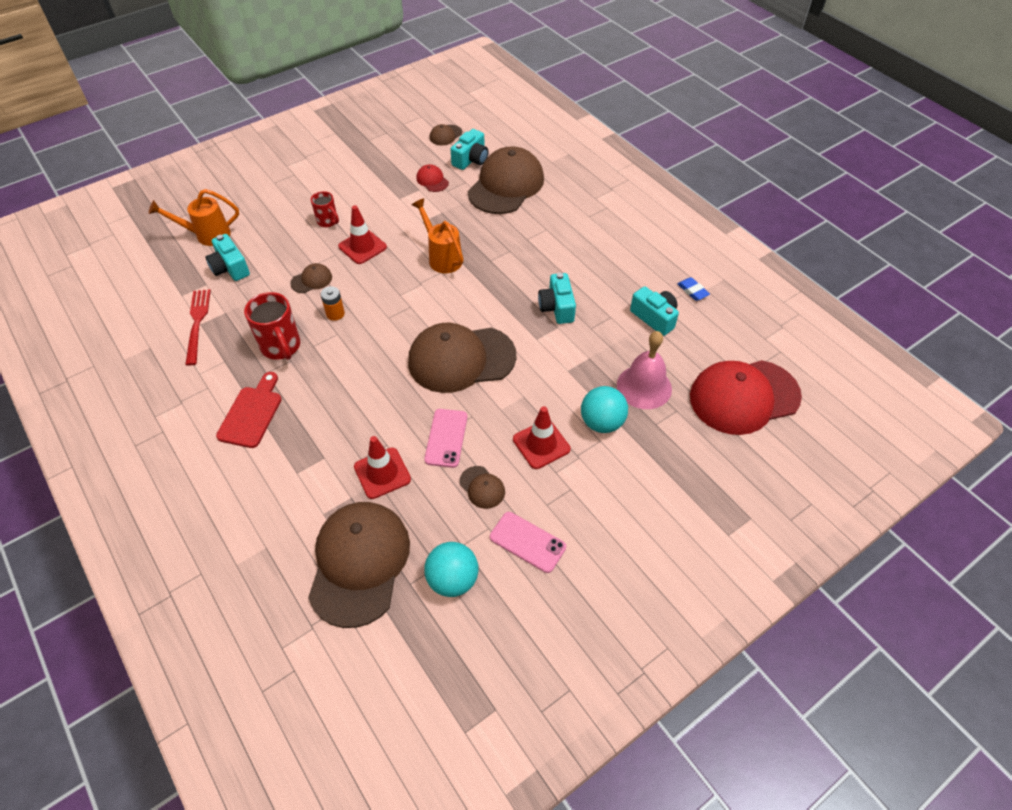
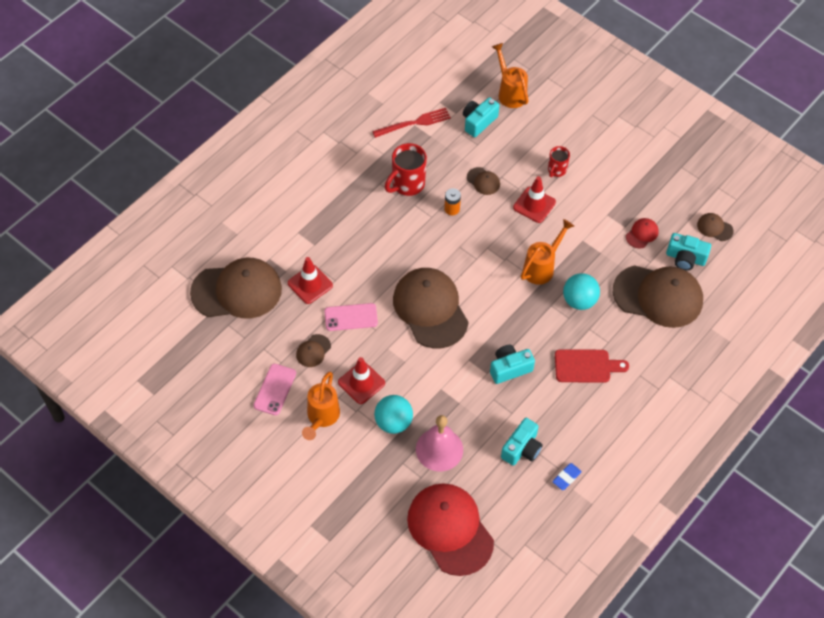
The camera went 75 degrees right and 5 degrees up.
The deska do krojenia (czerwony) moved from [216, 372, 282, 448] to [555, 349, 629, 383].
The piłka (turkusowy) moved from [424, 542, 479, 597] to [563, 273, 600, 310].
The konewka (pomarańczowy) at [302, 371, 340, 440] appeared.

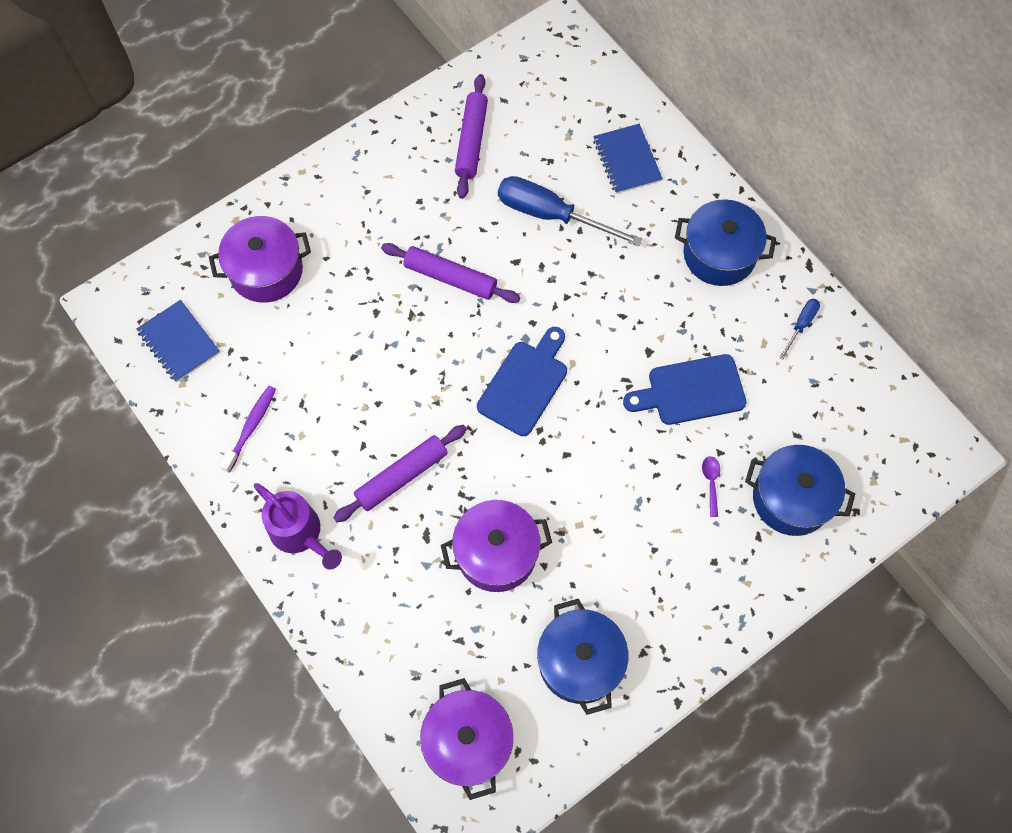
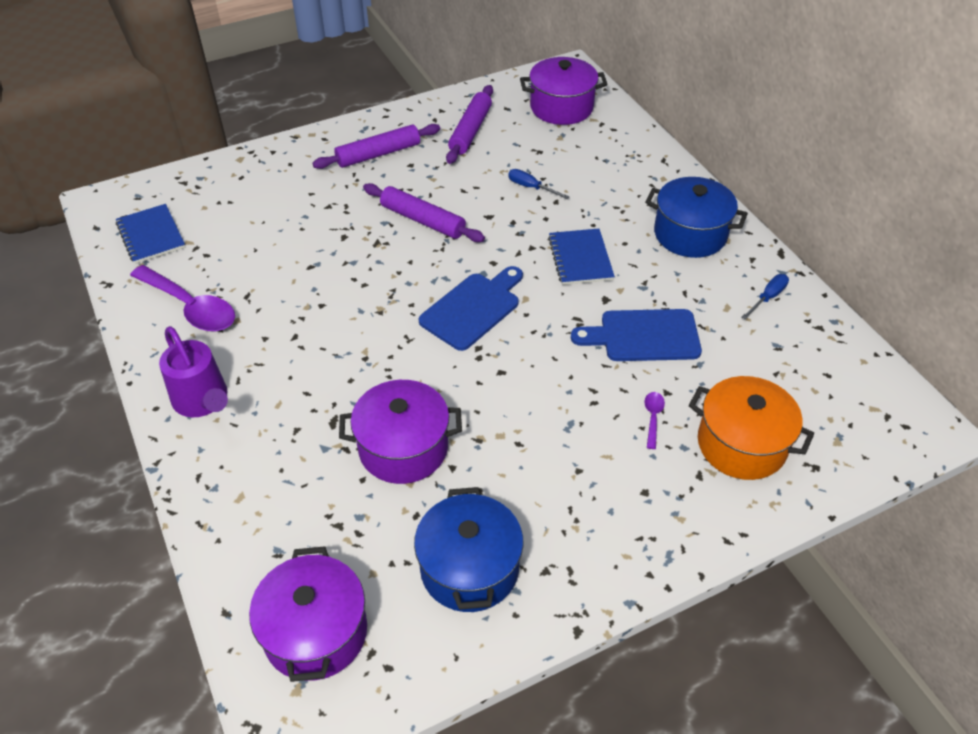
The camera went 10 degrees right and 20 degrees down.
The garnek (fioletowy) moved from [209, 216, 311, 303] to [520, 57, 607, 125].
The szczoteczka do zębów (fioletowy) at [220, 386, 276, 473] was replaced by the łyżka (fioletowy) at [130, 265, 235, 331].
The wałek do ciasta (fioletowy) moved from [333, 425, 467, 522] to [312, 124, 440, 169].
The śrubokręt (niebieski) at [498, 176, 642, 246] changed to 0.47 times the size.
The zeszyt (niebieski) moved from [593, 124, 663, 194] to [548, 229, 615, 285].
The garnek (niebieski) at [745, 445, 855, 536] became the garnek (pomarańczowy) at [689, 376, 814, 480].

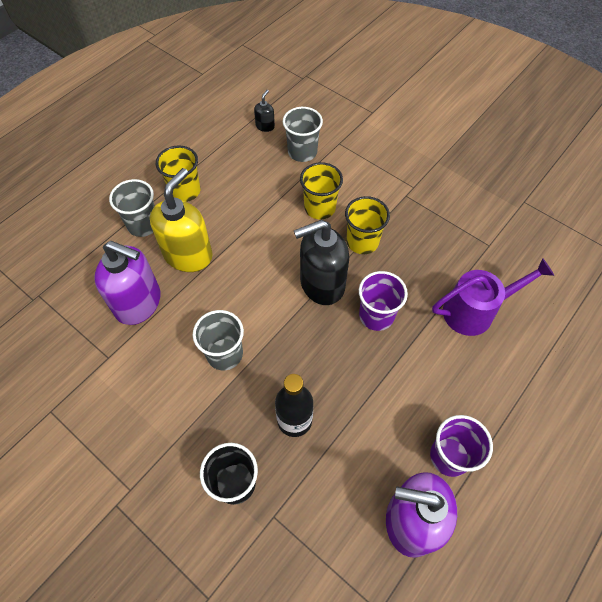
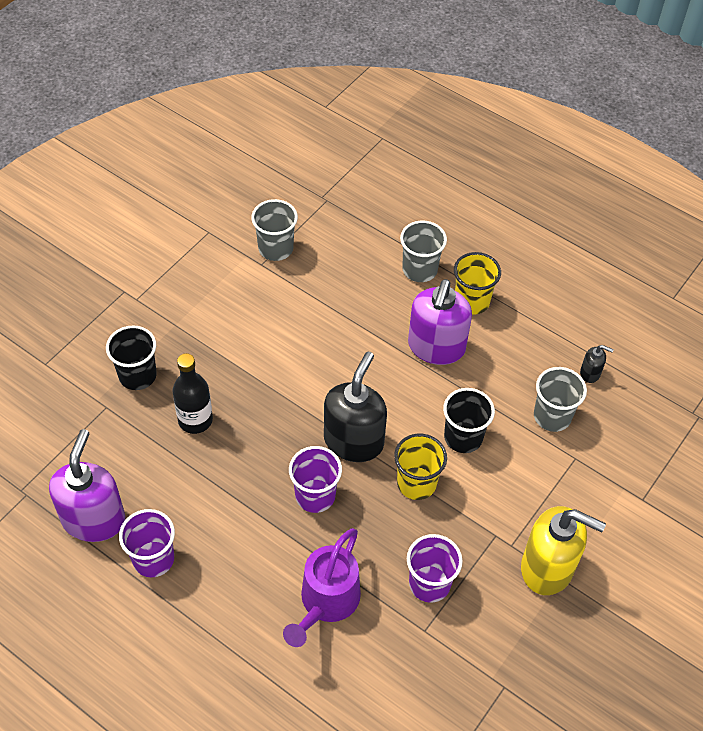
The camera went 85 degrees right and 5 degrees down.
The dozownik mydła (fioletowy) moved from [94, 241, 160, 325] to [408, 279, 472, 365].
The dozownik mydła (żółty) moved from [150, 168, 213, 272] to [521, 506, 606, 595].
The szklanka (szary) moved from [193, 310, 244, 370] to [251, 199, 298, 261].
The dozownik mydła (czarny) at [294, 220, 349, 305] turned 45 degrees clockwise.
The szklanka (żółty) at [300, 162, 343, 220] became the szklanka (czarny) at [443, 388, 495, 453].
The konewka (fioletowy) at [432, 258, 554, 336] turned 45 degrees clockwise.
The szklanka (fioletowy) at [407, 534, 463, 603] appeared.

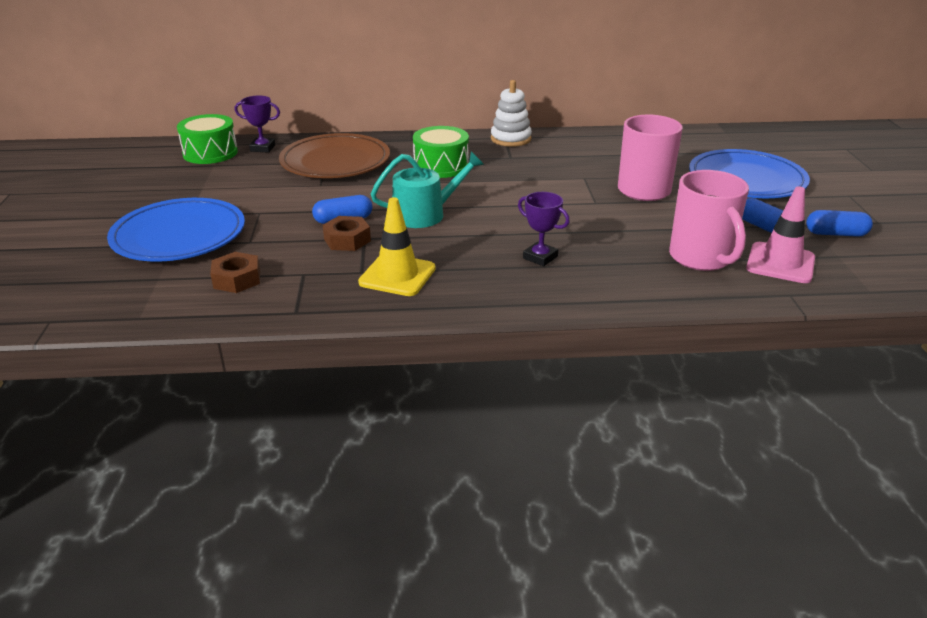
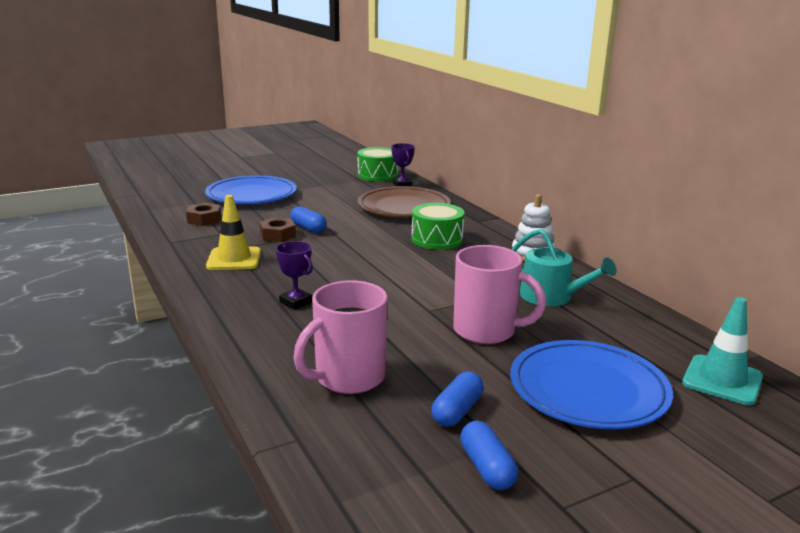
The camera went 65 degrees right and 10 degrees down.
The konewka (turkusowy) moved from [371, 152, 484, 228] to [512, 229, 617, 306].
The puchar (fioletowy) at [518, 192, 570, 266] turned 60 degrees counterclockwise.
The pachołek (różowy) at [746, 186, 815, 283] disappeared.
The pachołek (turkusowy) at [682, 297, 763, 405] appeared.

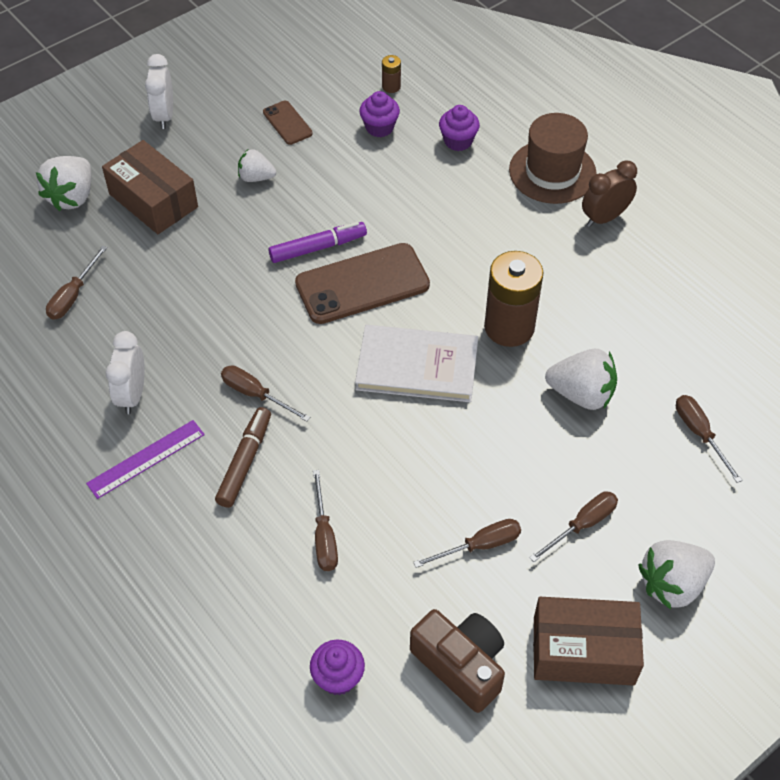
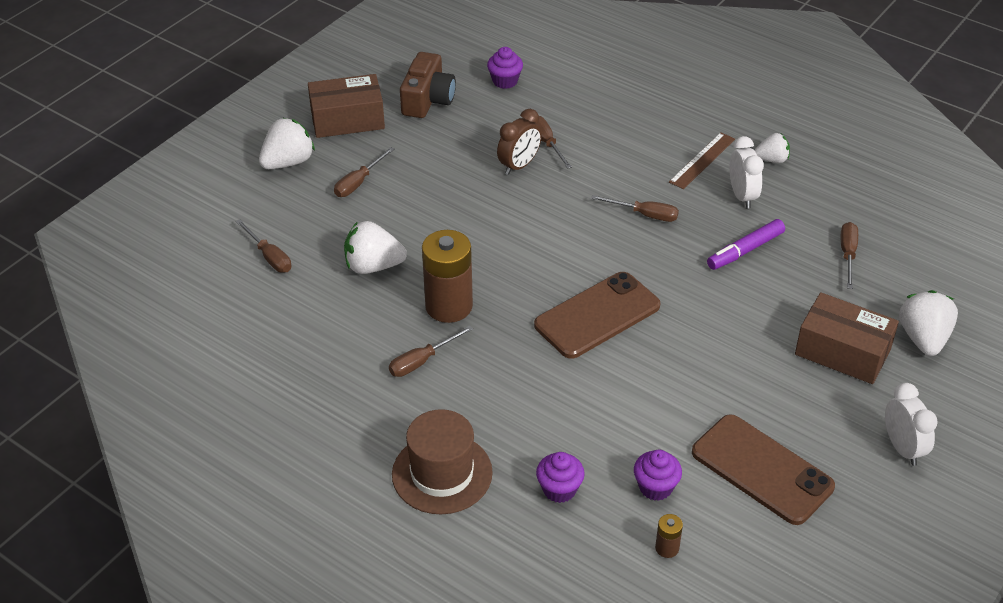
The camera went 165 degrees right and 10 degrees down.
The linijka (fioletowy) at [86, 420, 205, 499] became the linijka (brązowy) at [669, 133, 735, 189].
The flamaster (brązowy) at [215, 407, 271, 508] disappeared.
The truskawka (biały) moved from [238, 149, 276, 182] to [754, 133, 790, 163].
The telefon (brązowy) at [263, 101, 313, 145] changed to 2.00 times the size.
The flamaster (fioletowy) moved from [268, 222, 367, 263] to [707, 219, 785, 270].
The książka (biały) at [355, 325, 478, 402] disappeared.
The aparat fotograficzny (brązowy) at [410, 609, 505, 713] turned 105 degrees counterclockwise.
The śrubokręt (brązowy) moved from [413, 519, 521, 568] to [389, 326, 473, 377].
The budzik (brązowy) moved from [582, 161, 637, 227] to [497, 109, 542, 175].

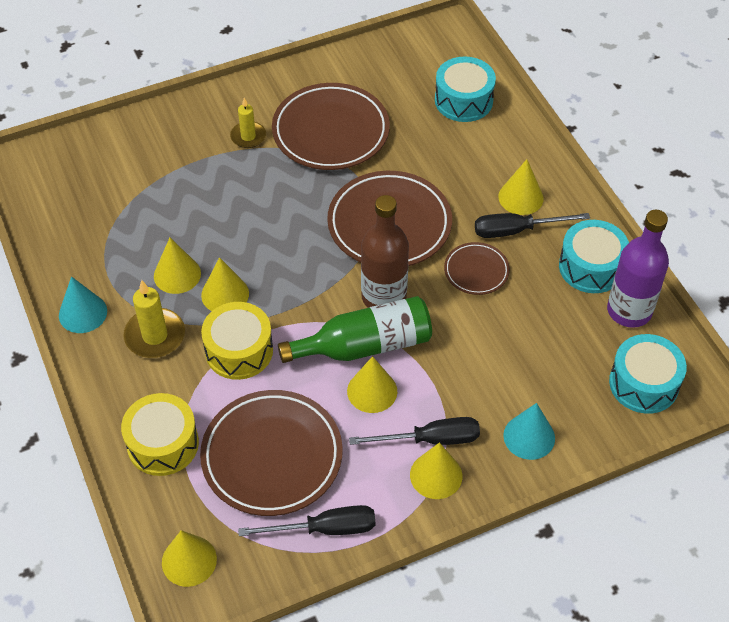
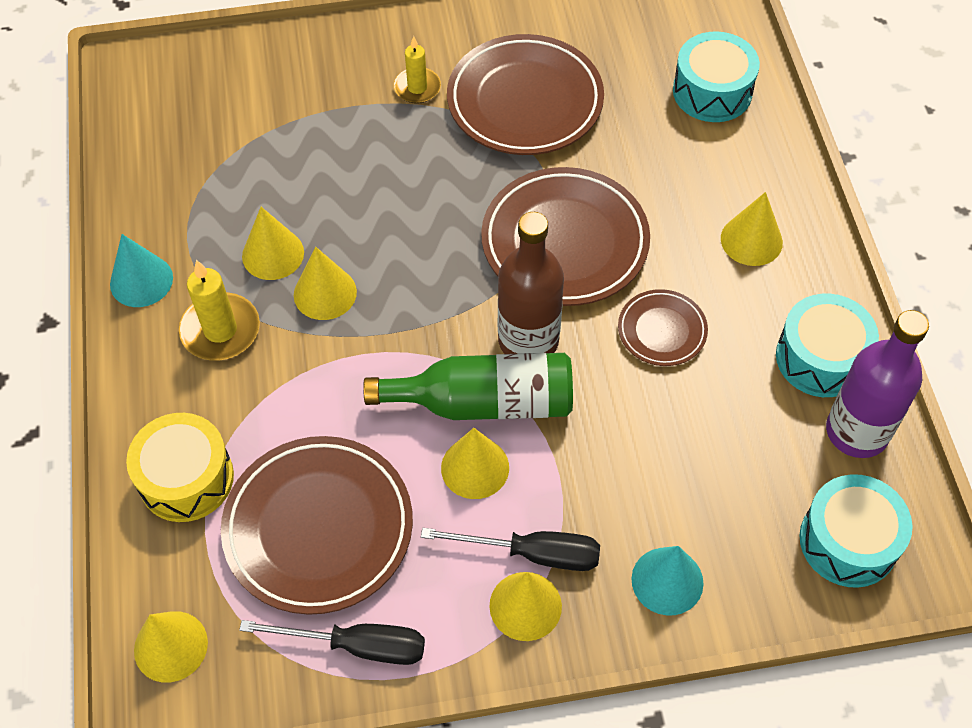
The camera went 15 degrees right and 5 degrees up.
The bęben (żółty) at [201, 302, 273, 380] disappeared.
The śrubokręt (czarny) at [475, 213, 590, 238] disappeared.

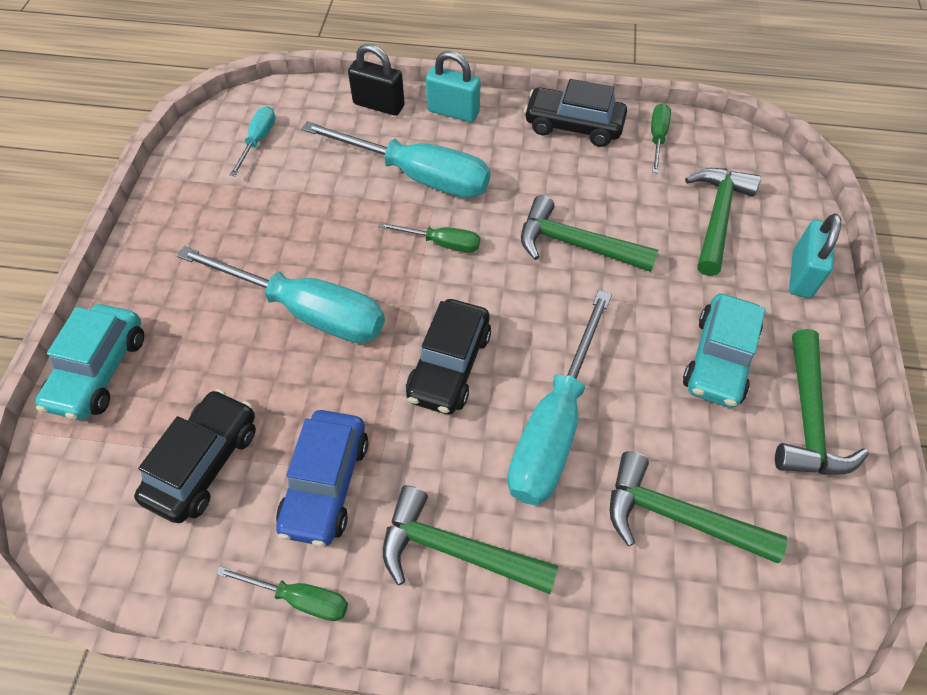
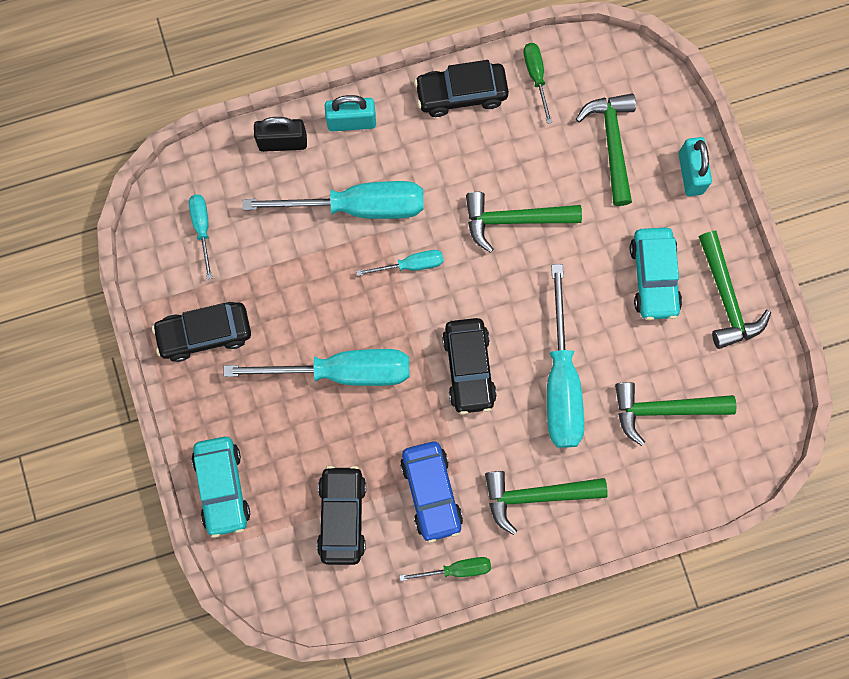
The camera went 25 degrees left and 20 degrees up.
The śrubokręt (zielony) at [378, 222, 480, 252] became the śrubokręt (turkusowy) at [356, 250, 444, 276].
The samochód (czarny) at [152, 302, 251, 362] appeared.

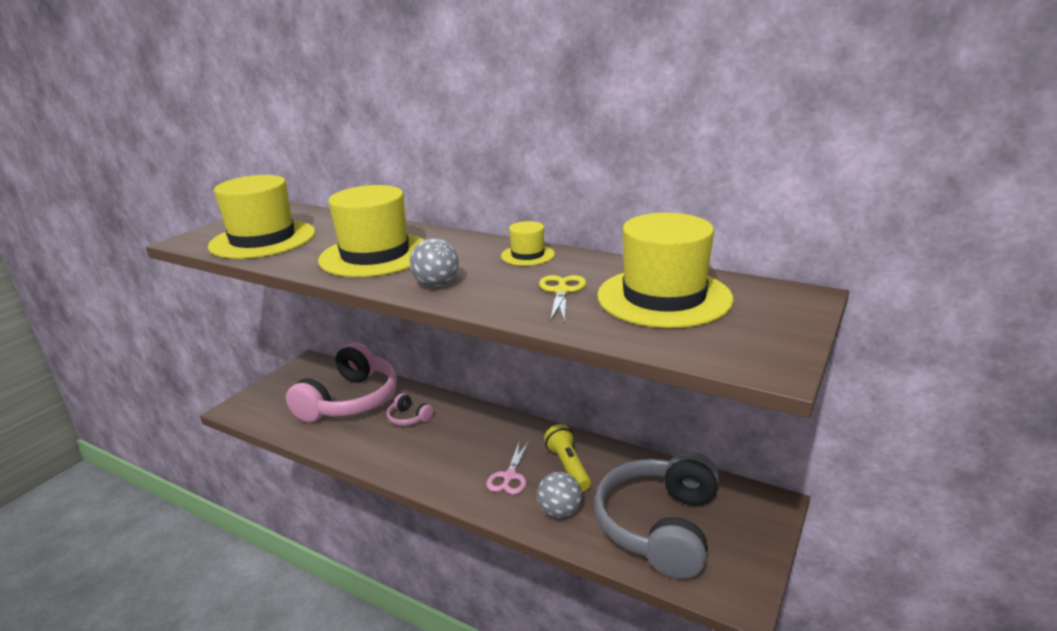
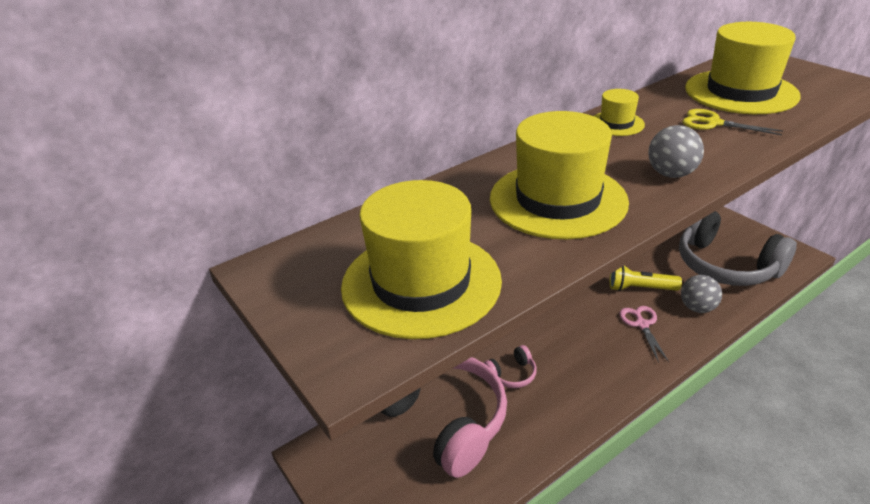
The camera went 65 degrees left and 10 degrees up.
The nożyczki (różowy) at [486, 440, 529, 495] turned 135 degrees counterclockwise.

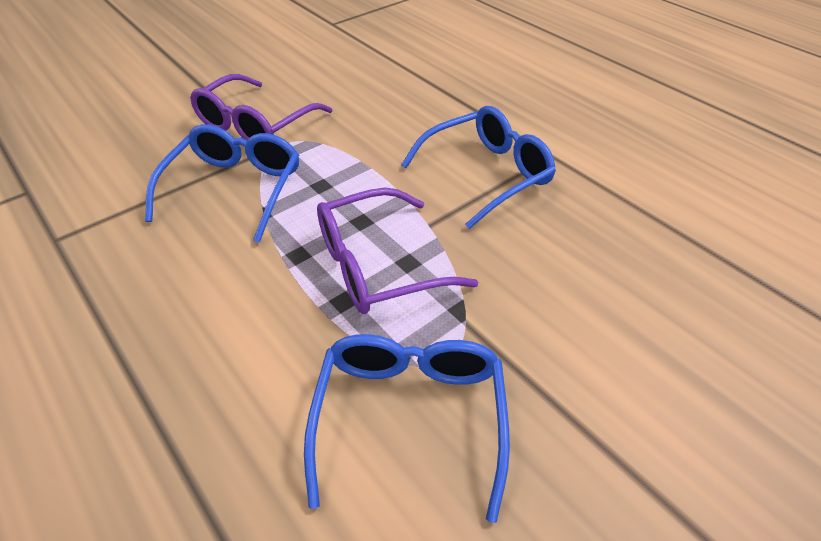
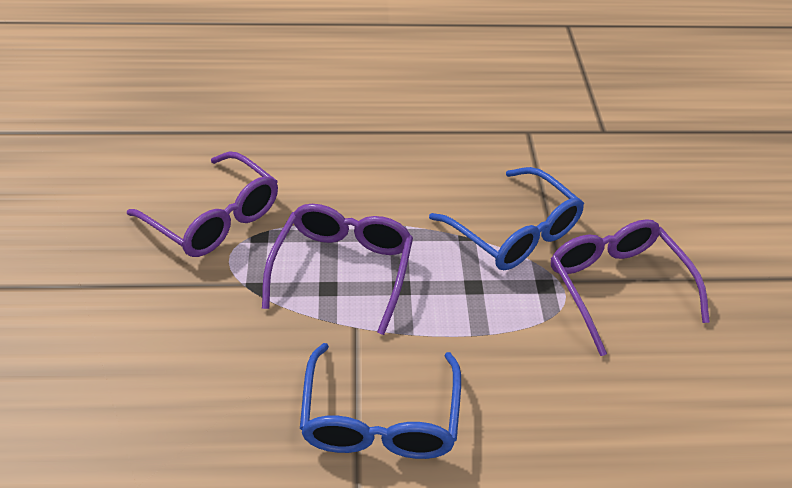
The camera went 125 degrees right and 0 degrees up.
The okulary (niebieski) at [304, 334, 510, 523] became the okulary (fioletowy) at [127, 151, 278, 257].

